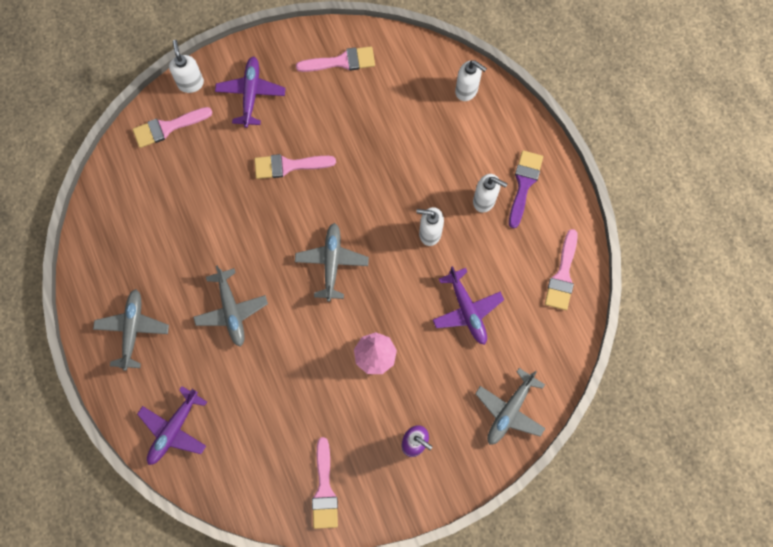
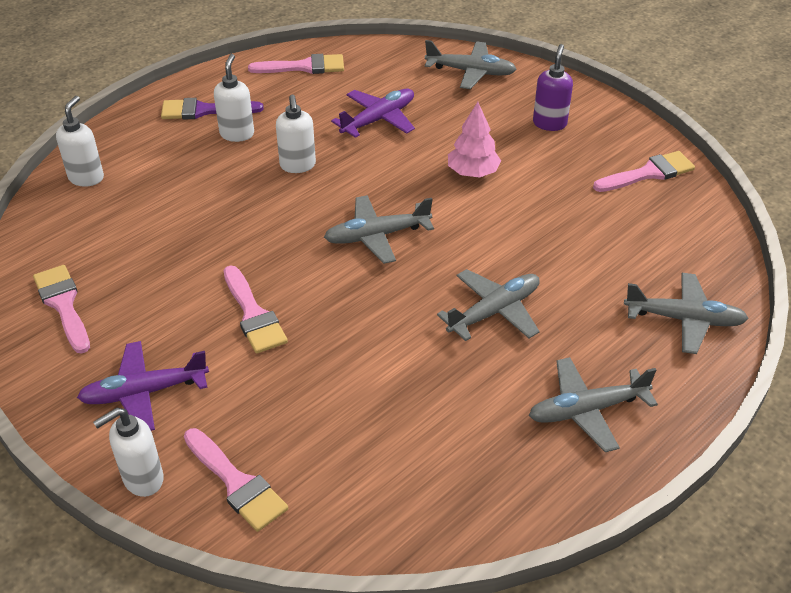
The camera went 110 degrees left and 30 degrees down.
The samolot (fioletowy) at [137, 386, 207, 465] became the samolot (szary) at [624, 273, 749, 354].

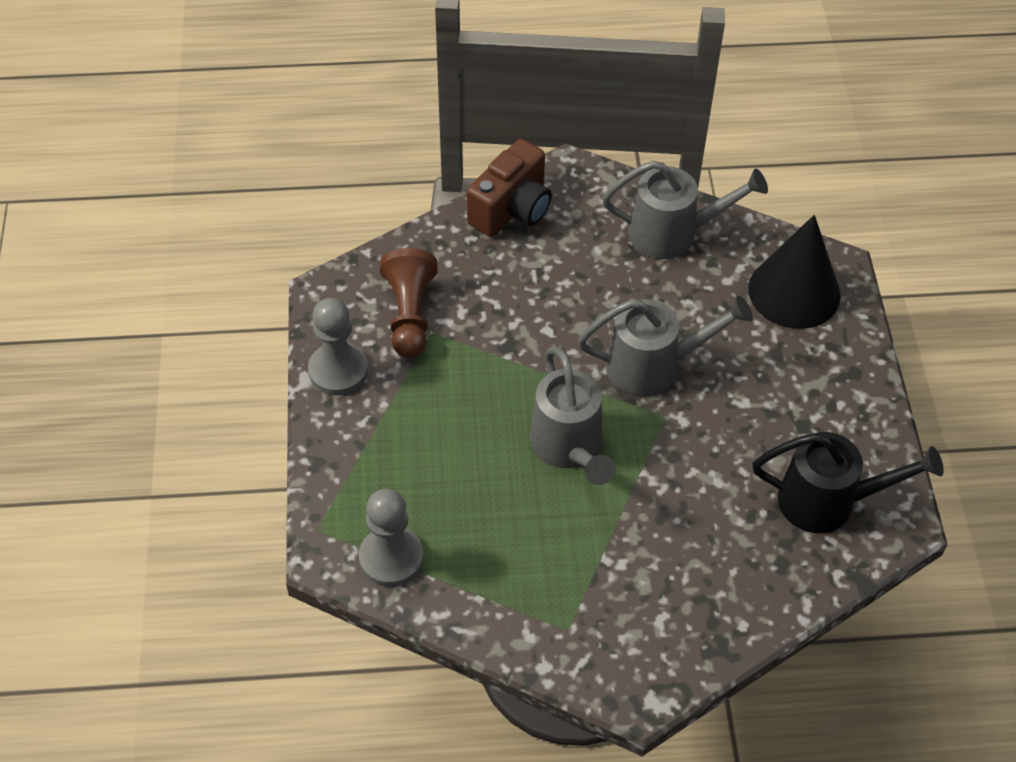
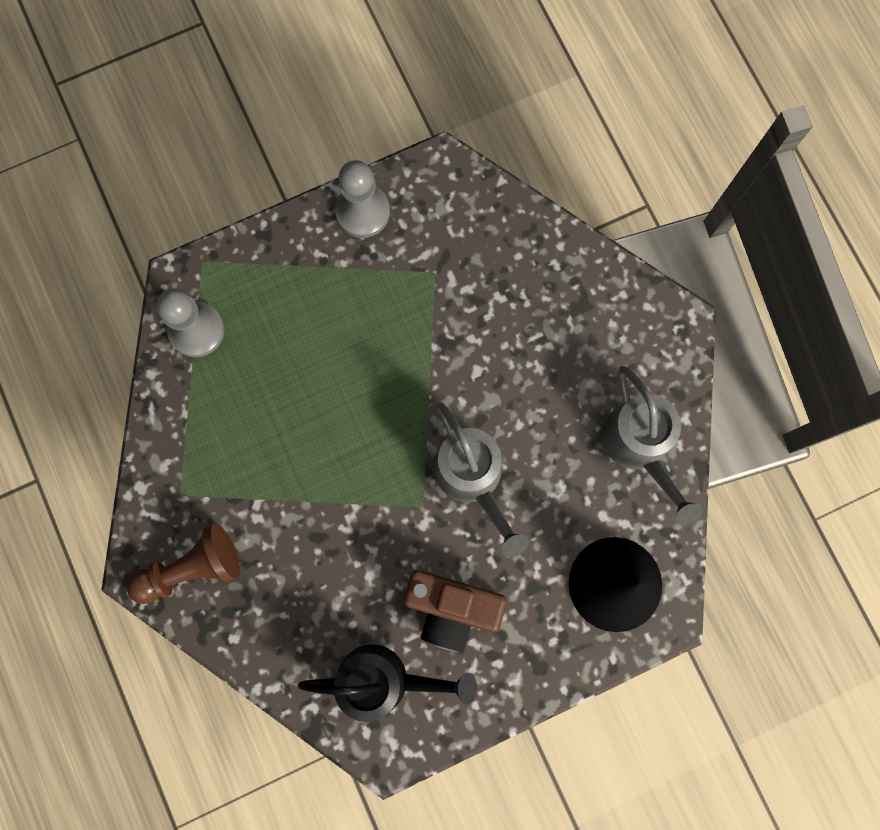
The camera went 70 degrees right and 25 degrees up.
The pionek (brązowy) moved from [380, 248, 438, 358] to [127, 524, 240, 604].
The aparat fotograficzny (brązowy) moved from [467, 139, 552, 237] to [404, 570, 507, 652].
The konewka (szary) at [530, 347, 615, 485] disappeared.
The konewka (czarny) at [753, 432, 944, 533] turned 75 degrees counterclockwise.

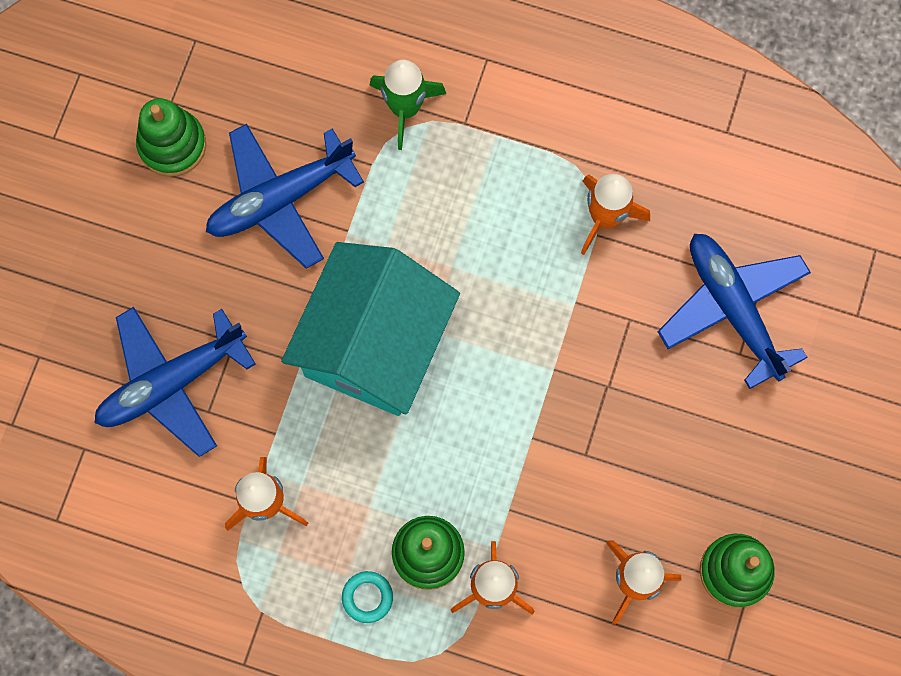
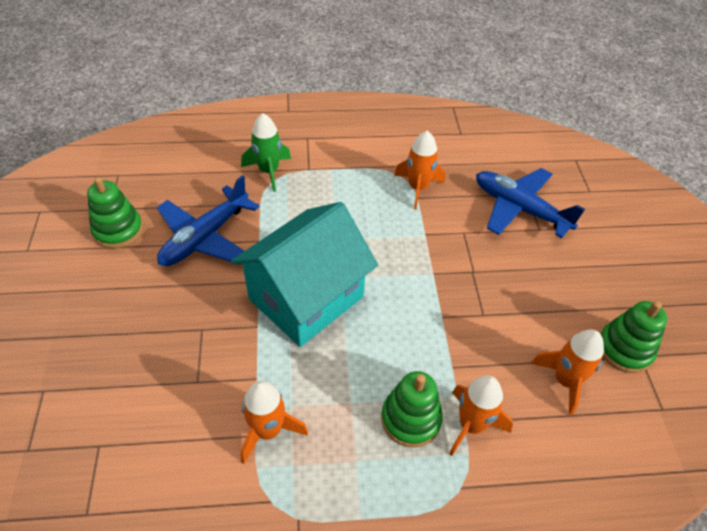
The camera went 25 degrees left and 25 degrees down.
The samolot (niebieski) at [95, 307, 256, 457] disappeared.
The domek (turkusowy) at [281, 242, 460, 416] turned 45 degrees clockwise.
The pierścień (turkusowy) at [342, 571, 393, 623] disappeared.

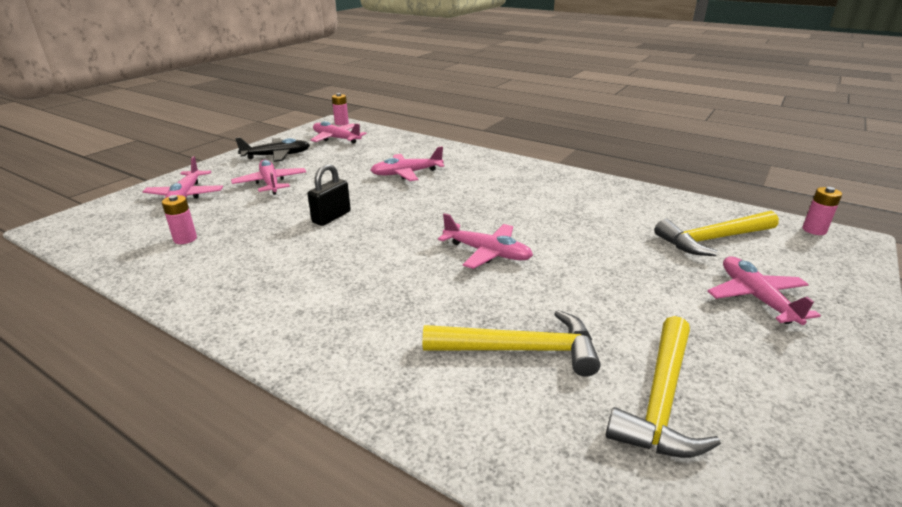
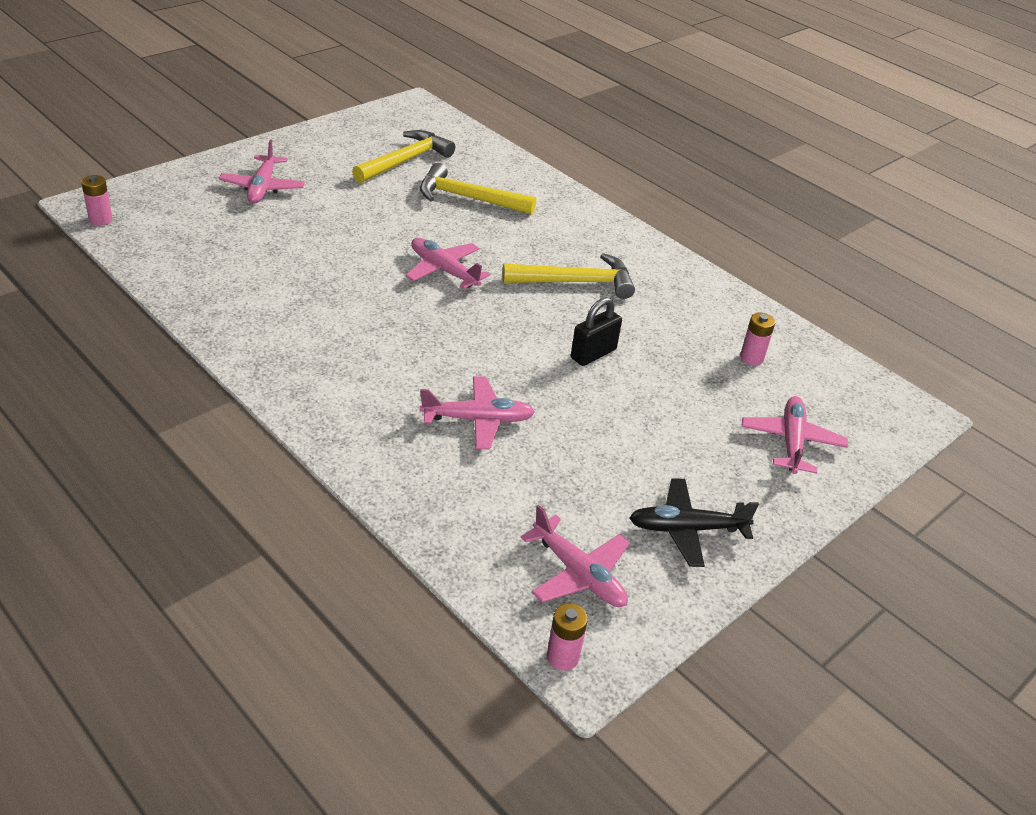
The camera went 170 degrees left and 10 degrees up.
The samolot (różowy) at [231, 159, 306, 195] disappeared.
The młotek (żółty) moved from [654, 211, 779, 256] to [502, 253, 635, 299].

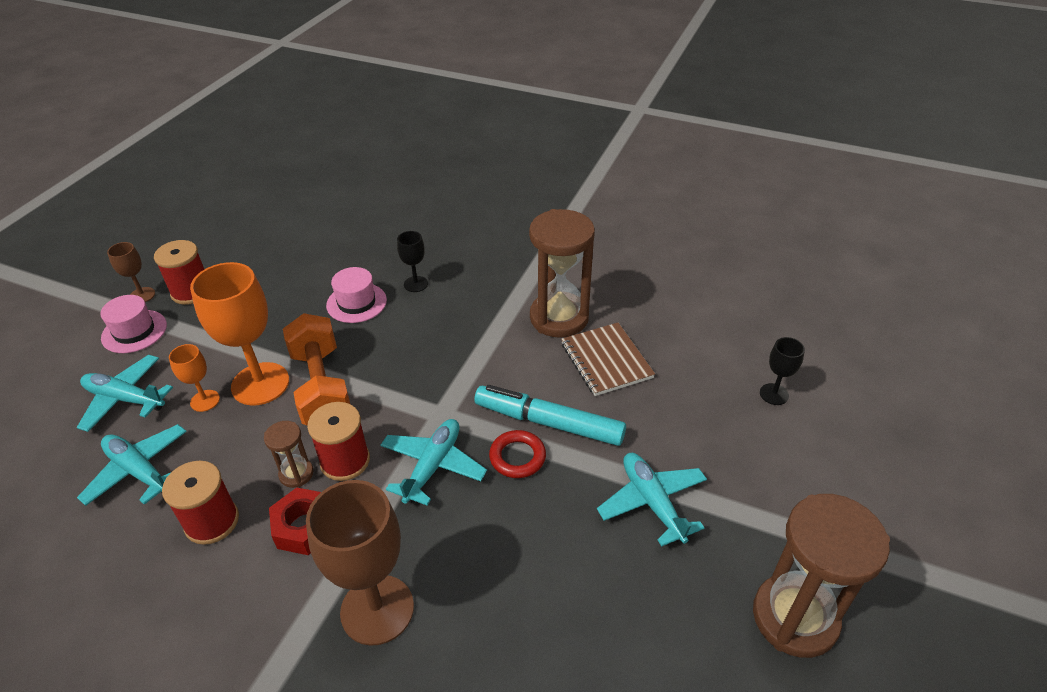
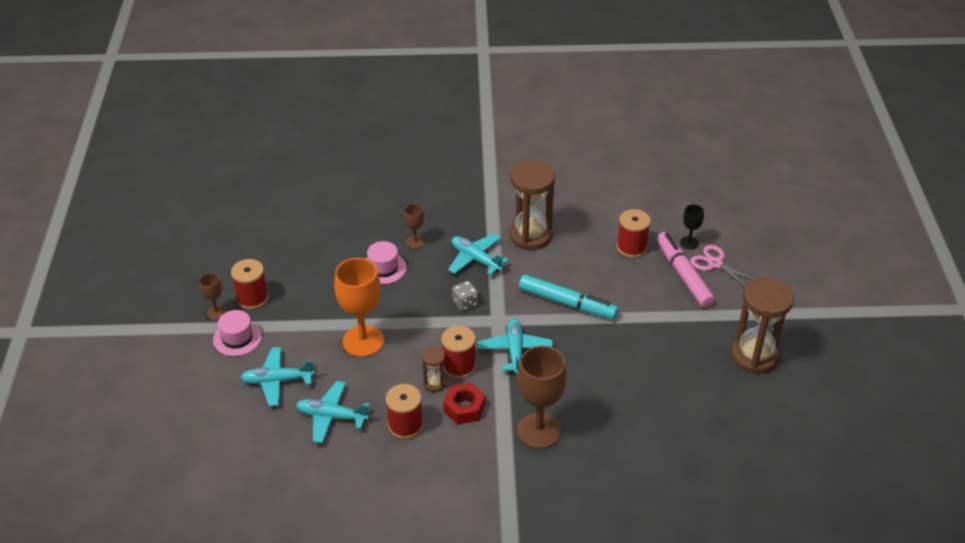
The camera went 25 degrees left and 0 degrees up.
The kielich (pomarańczowy) at [169, 344, 220, 412] disappeared.
The hantel (pomarańczowy) at [283, 313, 350, 425] disappeared.
The kielich (czarny) at [397, 231, 428, 292] became the kielich (brązowy) at [404, 204, 425, 249].
The flamaster (turkusowy) at [474, 385, 626, 446] turned 150 degrees counterclockwise.
The pierścień (czerwony) at [489, 430, 546, 478] disappeared.
The zeszyt (brązowy) at [561, 323, 655, 396] disappeared.
The samolot (turkusowy) moved from [597, 453, 707, 546] to [448, 234, 509, 275].
The kostka do gry (szary) at [452, 281, 478, 311] appeared.
The szpulka (czerwony) at [617, 209, 651, 258] appeared.
The flamaster (różowy) at [657, 232, 715, 307] appeared.
The nożyczki (różowy) at [690, 245, 754, 287] appeared.

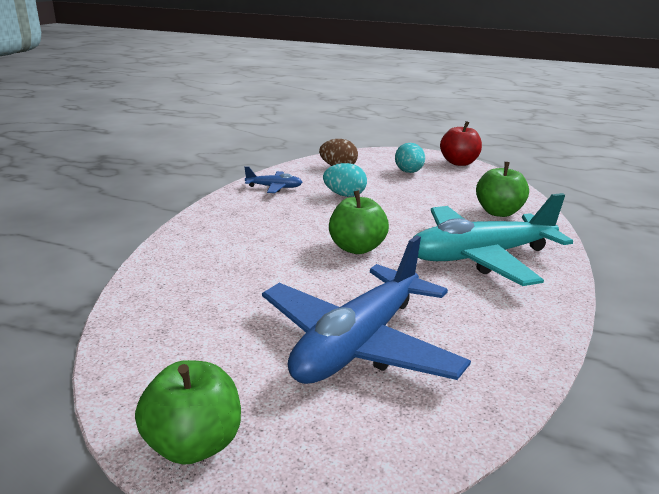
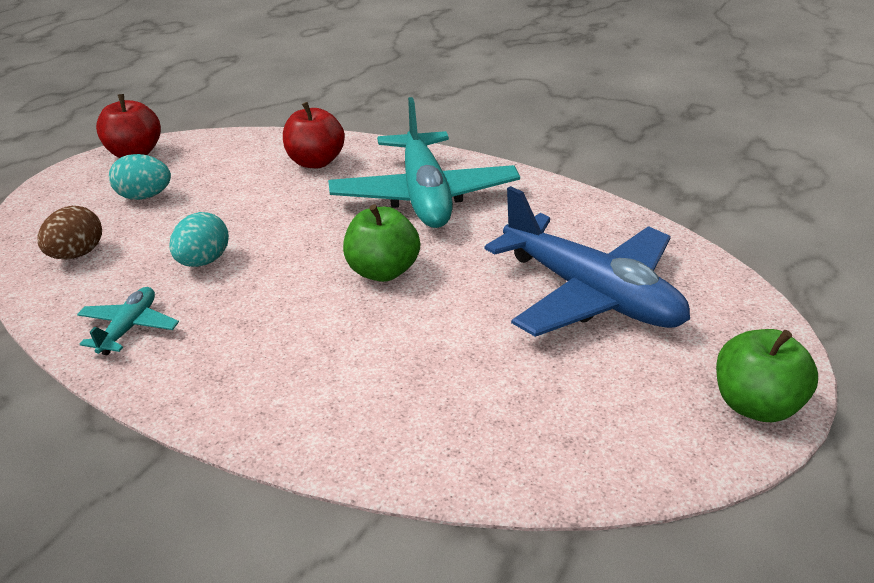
The camera went 80 degrees left and 10 degrees up.
The samolot (niebieski) at [244, 166, 303, 193] became the samolot (turkusowy) at [77, 287, 179, 355].
The jabłko (zielony) at [476, 162, 529, 217] became the jabłko (czerwony) at [283, 102, 345, 168].

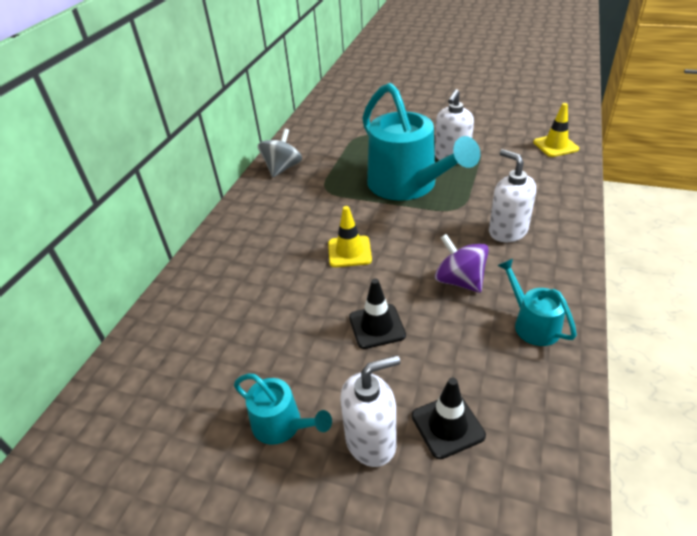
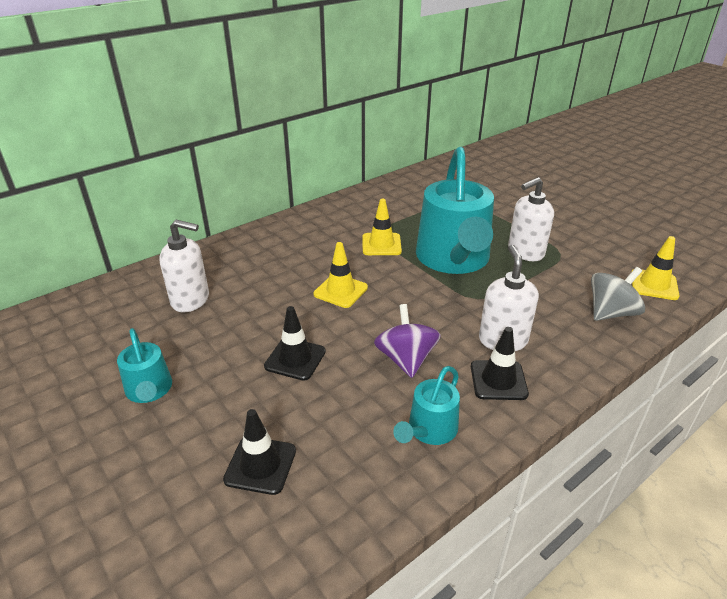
The camera went 30 degrees right and 5 degrees down.
The bączek (szary) moved from [258, 129, 302, 177] to [591, 267, 645, 321].
The dozownik mydła (biały) moved from [340, 355, 400, 467] to [159, 220, 209, 312].
The konewka (turkusowy) at [497, 259, 577, 346] turned 150 degrees counterclockwise.
The pachołek (żółty) at [362, 199, 402, 255] appeared.
The pachołek (czarny) at [471, 327, 529, 400] appeared.

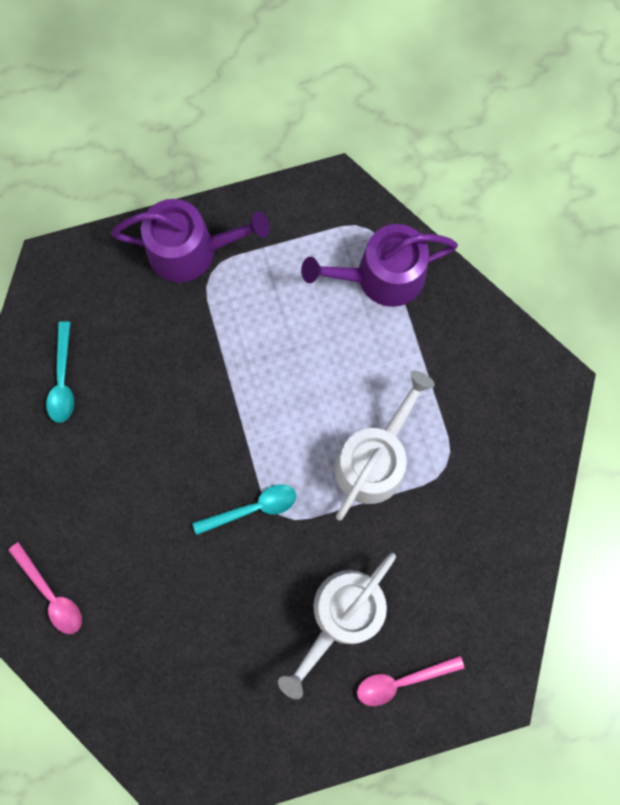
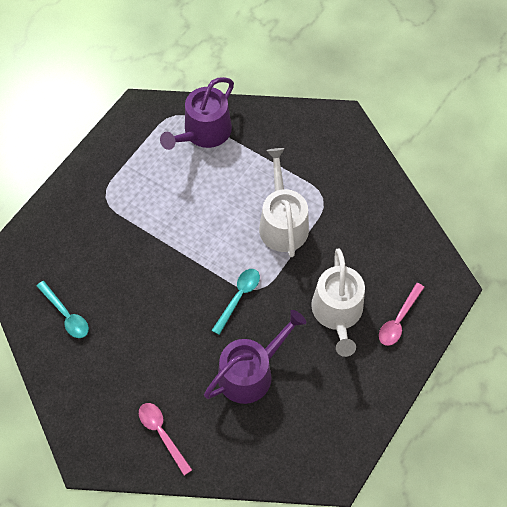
The camera went 40 degrees left and 15 degrees down.
The łyżka (różowy) at [8, 542, 82, 634] turned 135 degrees counterclockwise.
The konewka (fioletowy) moved from [111, 199, 270, 282] to [204, 310, 306, 404].

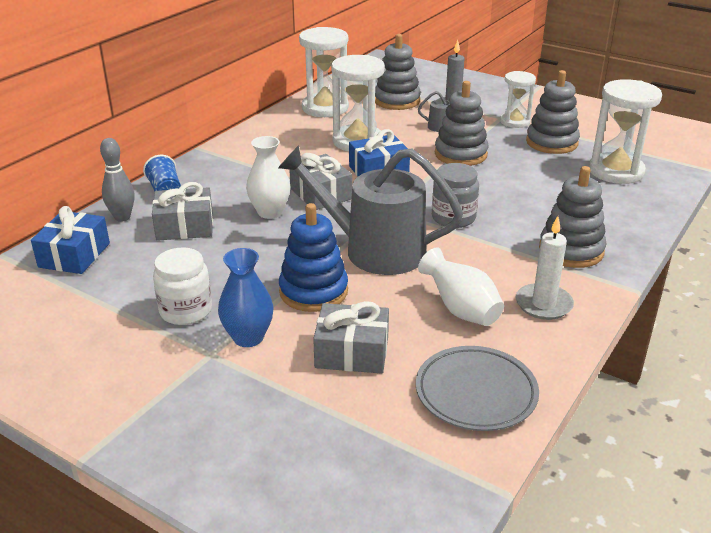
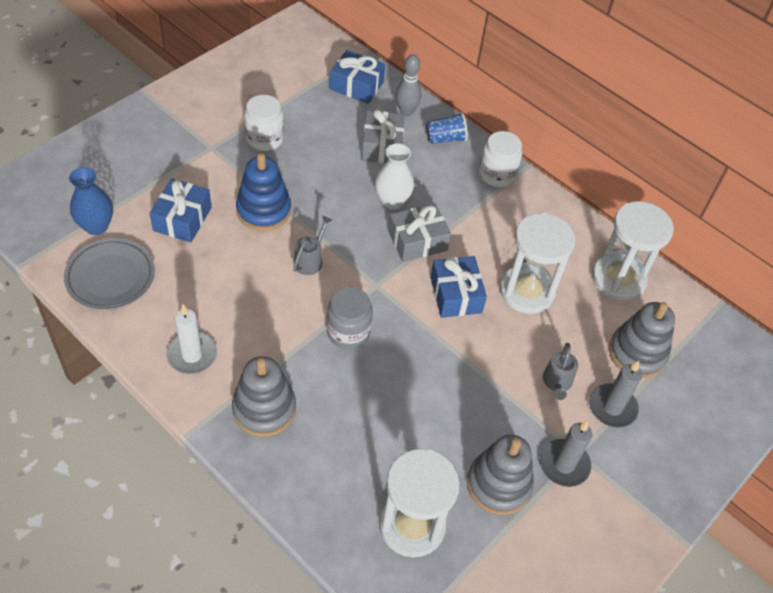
The camera went 95 degrees right and 20 degrees up.
The wazon (niebieski) moved from [218, 248, 274, 347] to [69, 167, 113, 235].
The konewka (szary) at [278, 145, 463, 275] changed to 0.42 times the size.
The prezent (szary) at [313, 301, 389, 374] became the prezent (niebieski) at [149, 178, 212, 242].
The wazon (biały) at [418, 248, 504, 326] disappeared.
The zabawka nakładanka (szary) at [435, 81, 488, 166] disappeared.
The klepsydra (biały) at [500, 71, 536, 128] was replaced by the świeca (szary) at [540, 421, 592, 487].
The słoik (biały) at [479, 131, 522, 187] appeared.

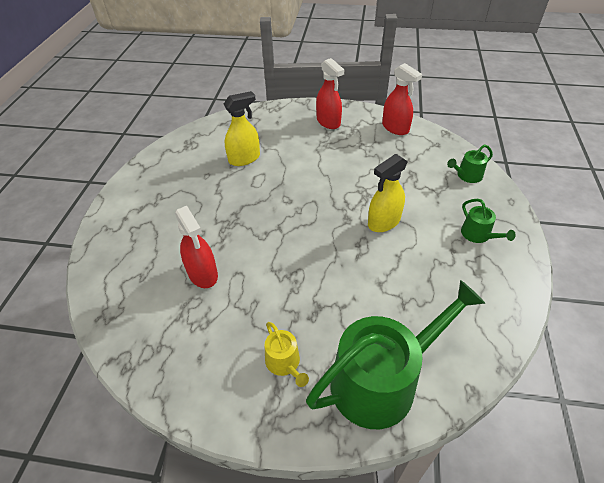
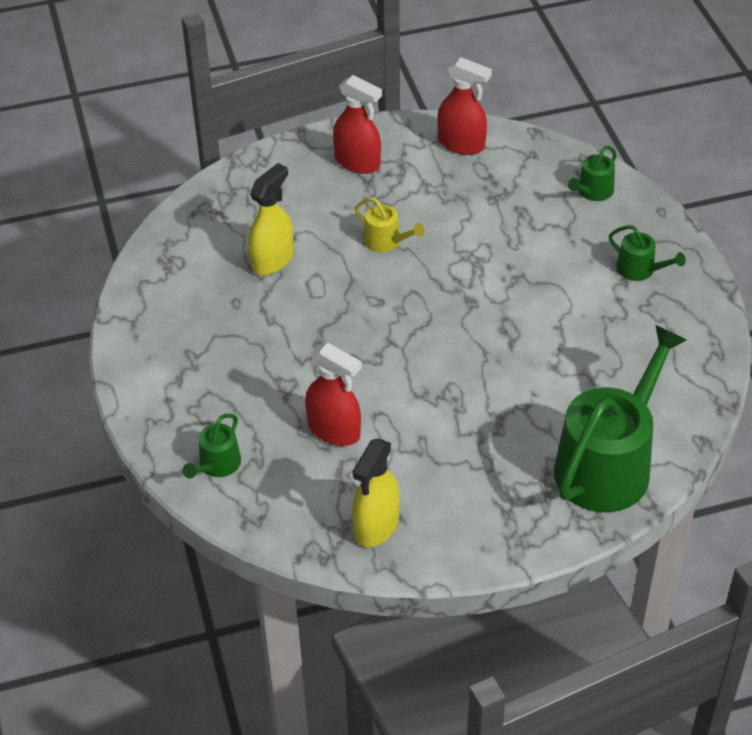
The camera went 25 degrees left and 0 degrees up.
The konewka (żółty) moved from [265, 322, 309, 387] to [355, 198, 425, 252].
The spryskiwacz (żółty) moved from [368, 154, 408, 232] to [352, 438, 400, 547].
The konewka (zielony) at [183, 413, 241, 479] appeared.

